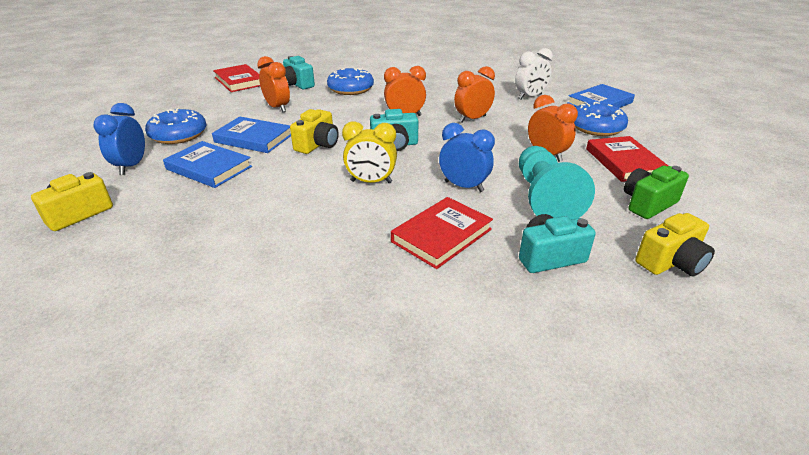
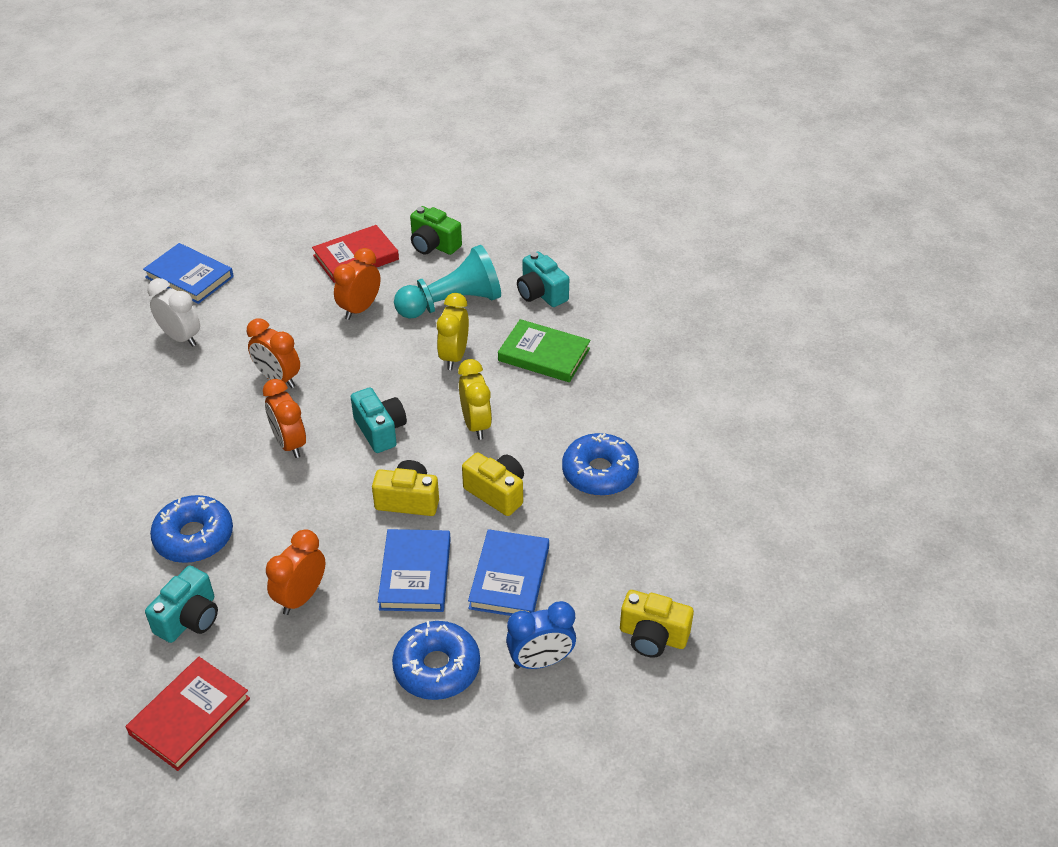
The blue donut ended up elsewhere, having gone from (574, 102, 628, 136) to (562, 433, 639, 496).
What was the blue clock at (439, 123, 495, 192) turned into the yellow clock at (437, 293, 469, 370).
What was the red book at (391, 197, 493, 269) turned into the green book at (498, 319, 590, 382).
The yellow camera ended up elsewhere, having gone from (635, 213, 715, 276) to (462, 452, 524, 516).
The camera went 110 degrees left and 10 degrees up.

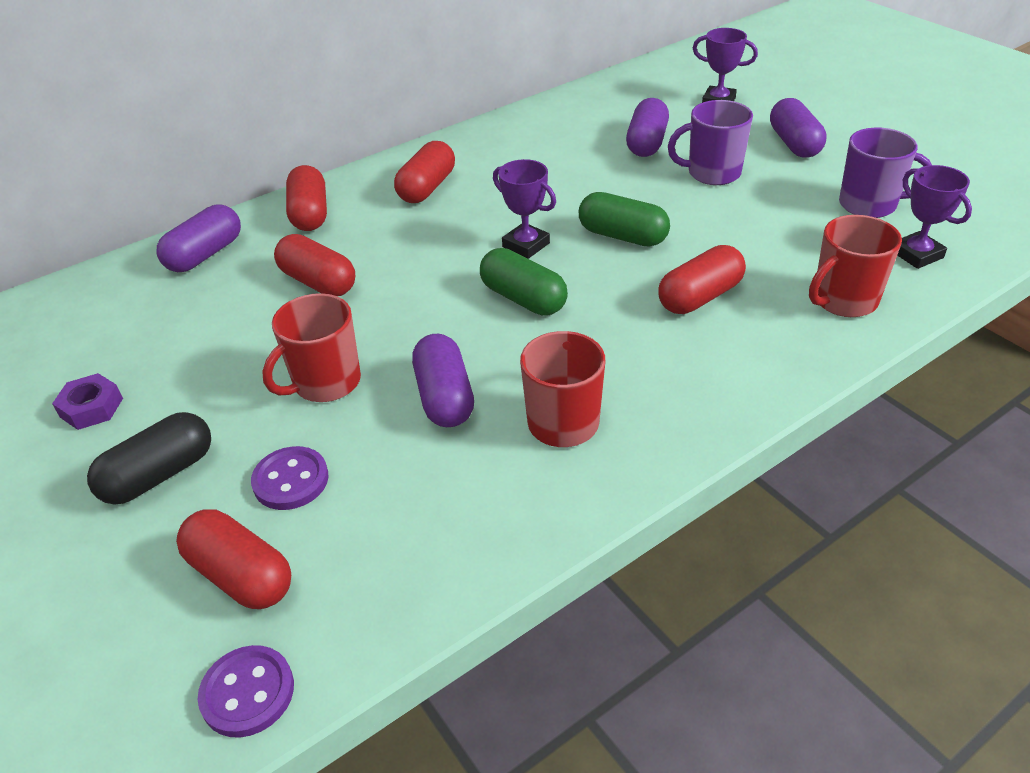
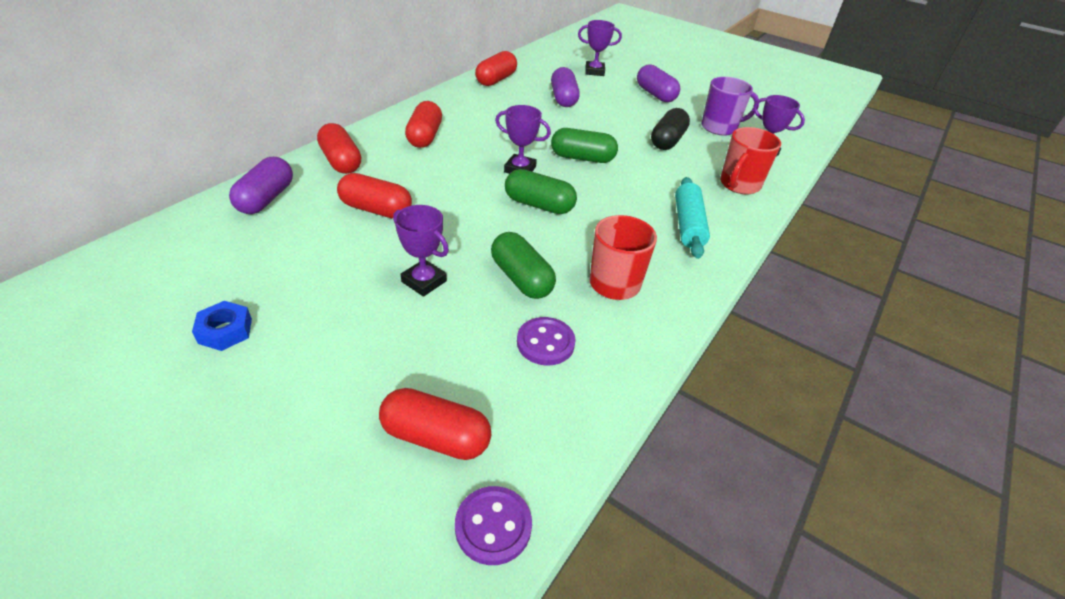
The second view lost the purple mug at (668, 100, 753, 185).
The red capsule ended up elsewhere, having gone from (658, 245, 746, 314) to (475, 51, 517, 86).
Where the red mug stood at (262, 293, 361, 402), the purple trophy came to stand at (393, 205, 449, 297).
What was the purple capsule at (412, 334, 474, 427) turned into the green capsule at (491, 232, 556, 299).
What was the purple nut at (52, 373, 123, 430) turned into the blue nut at (192, 301, 252, 351).
The black capsule ended up elsewhere, having gone from (87, 412, 211, 505) to (651, 108, 690, 150).
The purple button ended up elsewhere, having gone from (251, 446, 328, 510) to (517, 317, 576, 365).
The second view gained the turquoise rolling pin at (675, 177, 710, 259).
The camera went 25 degrees left and 0 degrees up.

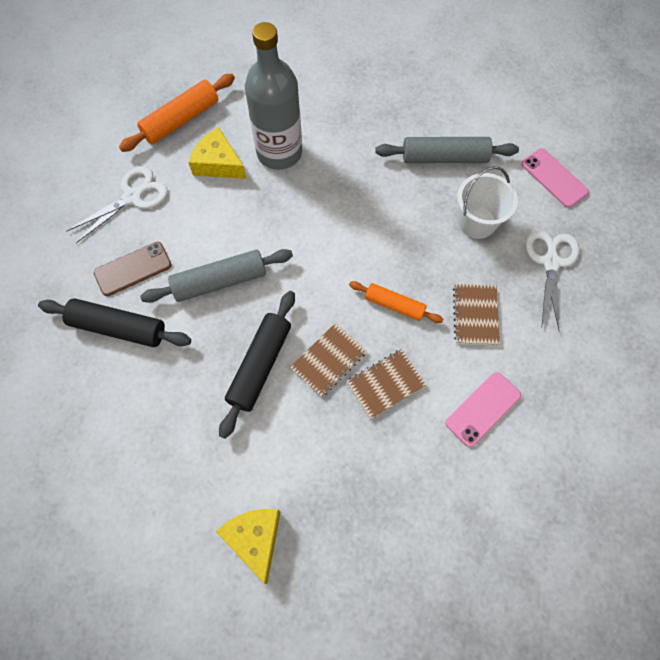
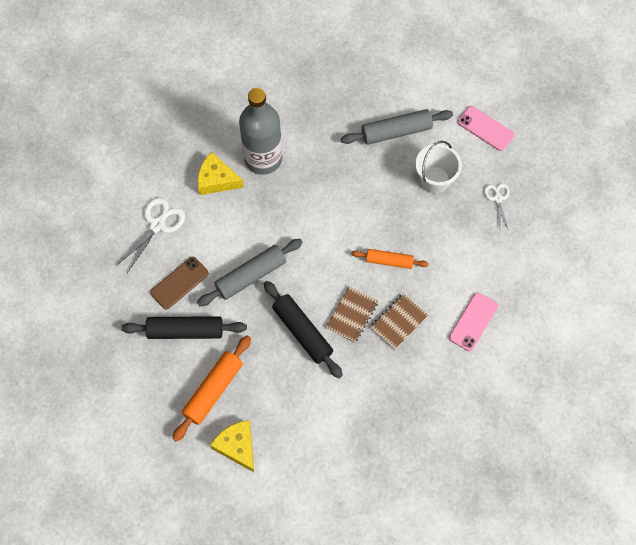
The orange rolling pin ended up elsewhere, having gone from (119, 74, 235, 152) to (172, 336, 251, 442).
The size of the white scissors at (525, 230, 579, 332) changed by a factor of 0.61.
The second view lost the brown notebook at (453, 284, 500, 346).
The black rolling pin at (219, 291, 295, 439) ended up facing another way, 45 degrees counterclockwise from before.
The yellow cheese ended up elsewhere, having gone from (216, 509, 280, 584) to (210, 420, 254, 472).
The camera went 15 degrees left and 0 degrees up.

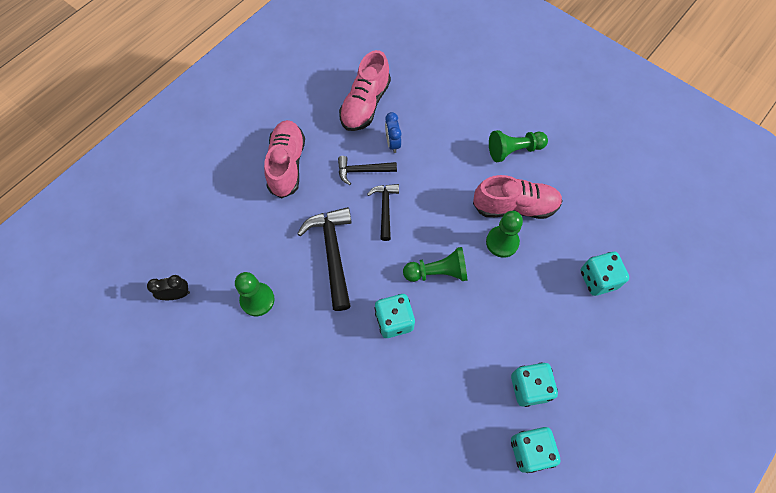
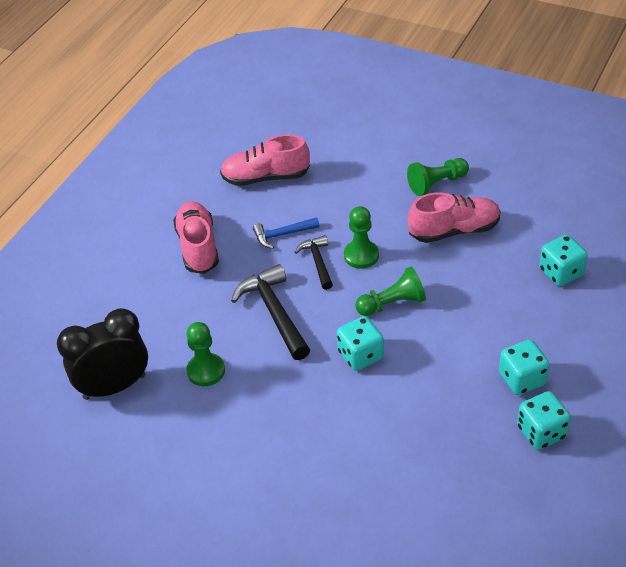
The pink shoe at (339, 50, 391, 131) ended up facing another way, 75 degrees clockwise from before.
The second view lost the blue clock at (385, 112, 401, 153).
What was the black hammer at (338, 156, 397, 185) turned into the blue hammer at (253, 217, 320, 249).
The green pawn ended up elsewhere, having gone from (486, 211, 523, 258) to (344, 206, 379, 269).
The size of the black clock at (147, 275, 190, 300) changed by a factor of 2.14.
The camera went 10 degrees left and 20 degrees down.

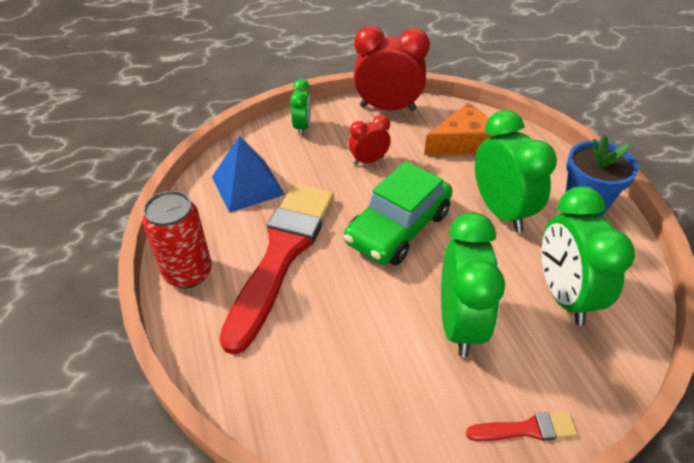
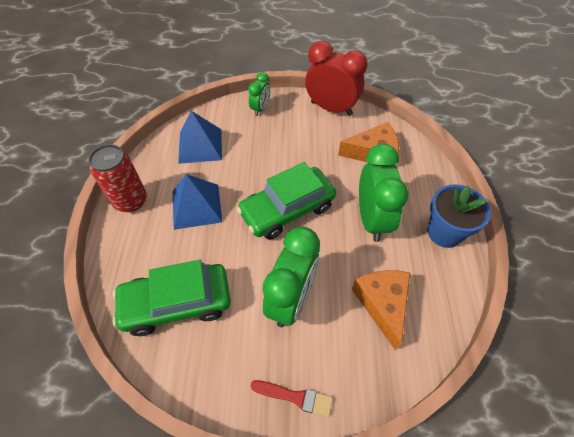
The second view lost the red clock at (349, 115, 391, 165).
Where the red brush stood at (219, 184, 334, 355), the blue pyramid came to stand at (172, 174, 222, 230).
Where the green clock stood at (542, 186, 635, 326), the orange cheese came to stand at (352, 270, 410, 350).
The second view gained the green car at (112, 260, 231, 336).
The camera went 20 degrees right and 10 degrees up.

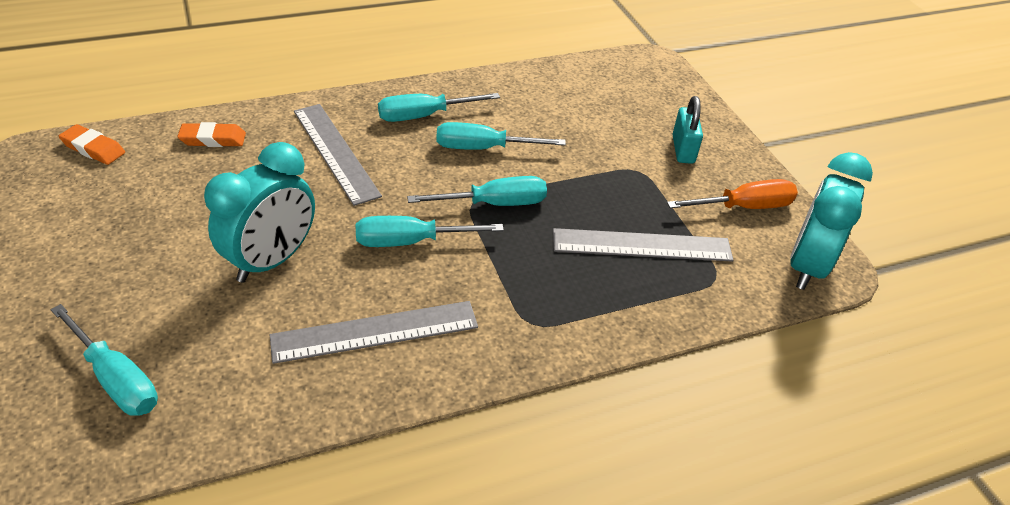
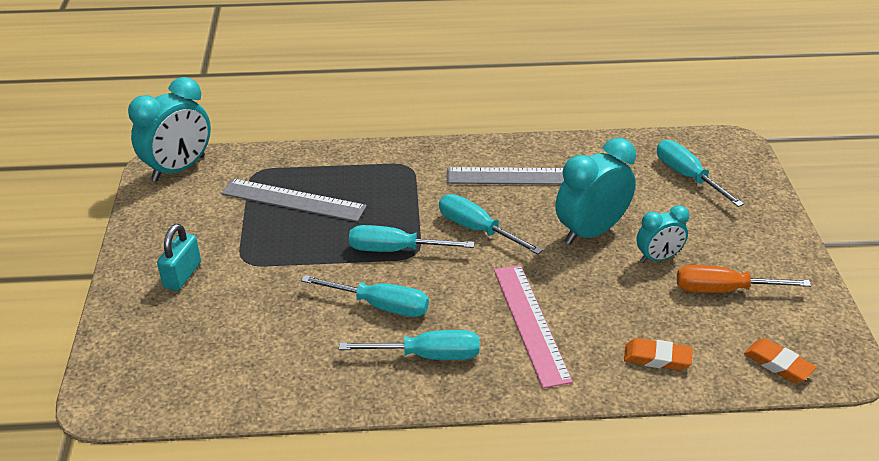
What was the grey ruler at (294, 104, 382, 206) turned into the pink ruler at (494, 265, 573, 388).
The orange screwdriver ended up elsewhere, having gone from (667, 179, 798, 209) to (677, 265, 811, 293).
The turquoise screwdriver at (356, 216, 504, 247) ended up facing another way, 150 degrees counterclockwise from before.
The second view gained the turquoise clock at (636, 205, 689, 263).
The camera went 160 degrees left and 5 degrees down.

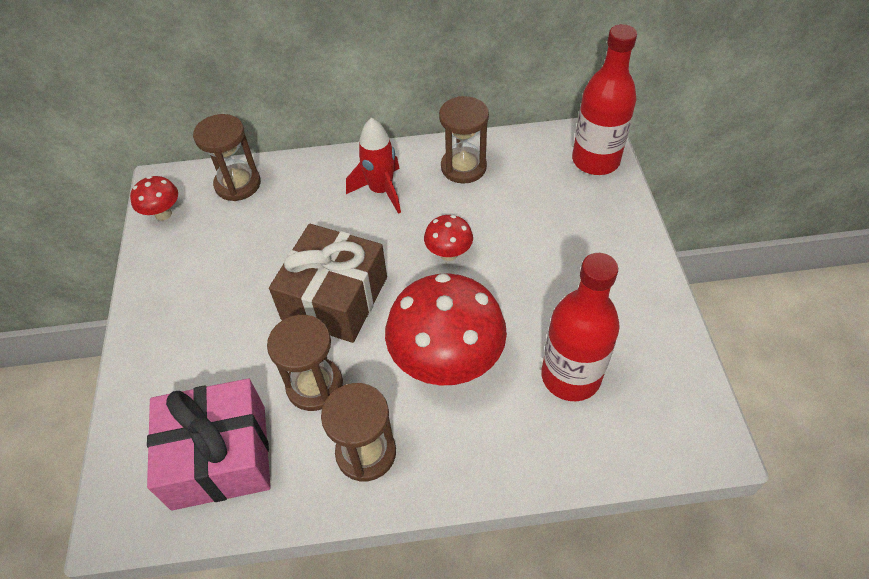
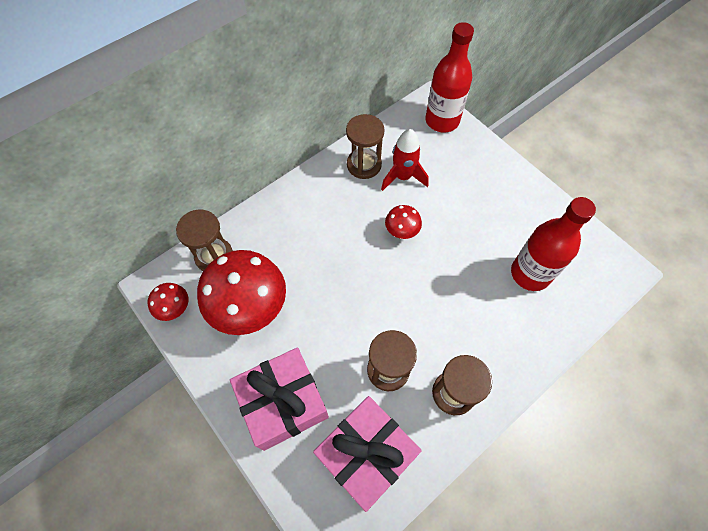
The red rocket ended up elsewhere, having gone from (346, 118, 401, 214) to (381, 129, 429, 191).
The second view lost the brown gift at (269, 224, 387, 343).
The red mushroom ended up elsewhere, having gone from (385, 273, 507, 386) to (197, 250, 286, 335).
The second view gained the pink gift at (230, 347, 329, 451).
The camera went 35 degrees left and 10 degrees up.

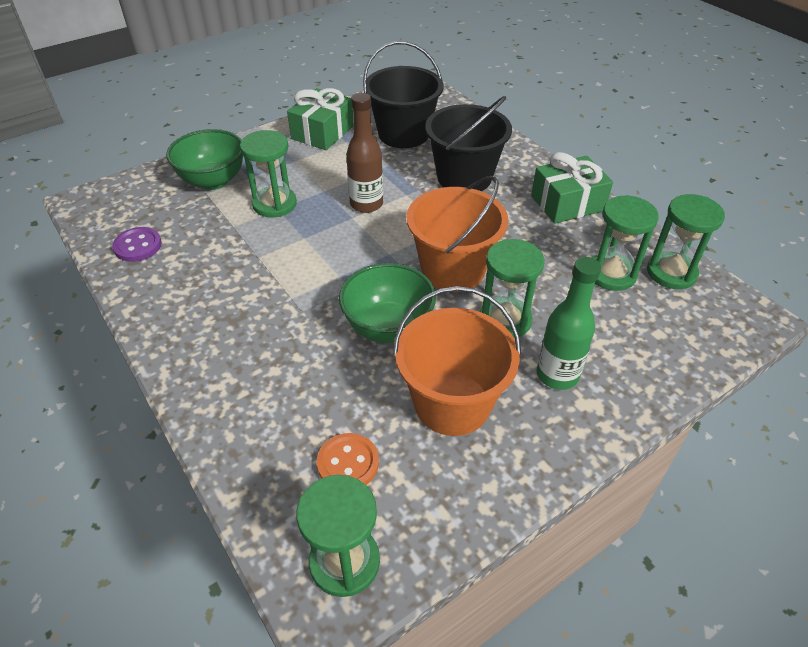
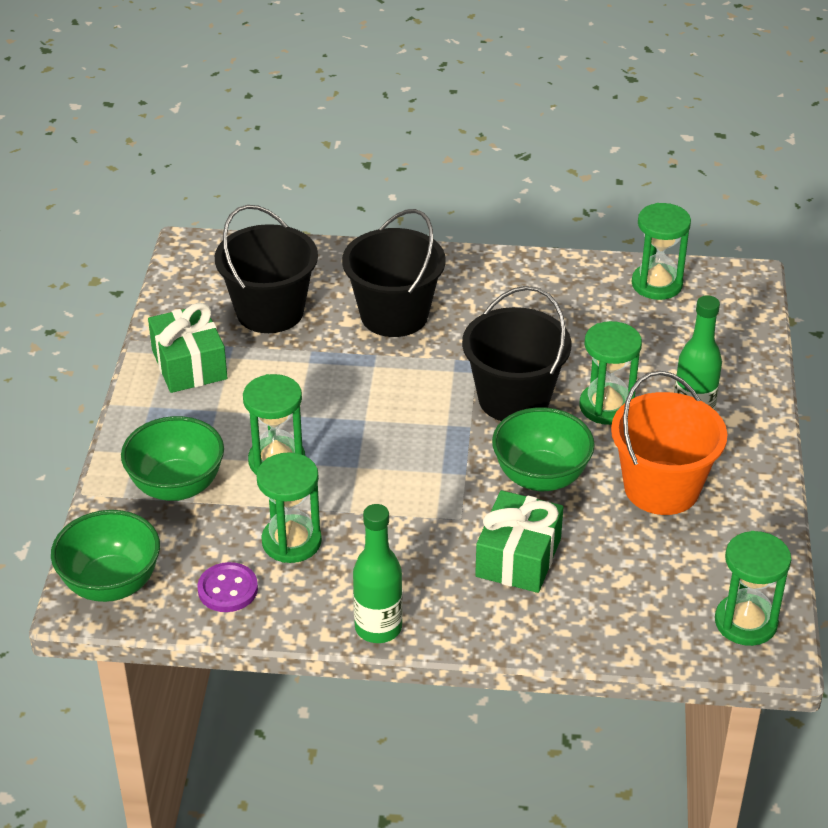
The second view lost the brown bottle at (346, 93, 383, 213).
The green gift ended up elsewhere, having gone from (531, 152, 613, 224) to (475, 490, 563, 593).
What was the orange bucket at (407, 176, 508, 292) turned into the black bucket at (462, 286, 571, 421).
The green hourglass ended up elsewhere, having gone from (593, 195, 659, 291) to (256, 452, 322, 563).
The second view lost the orange button at (317, 433, 379, 485).
The second view gained the green bottle at (353, 504, 403, 643).
The second view gained the green bowl at (51, 510, 160, 602).
The camera went 50 degrees left and 5 degrees down.

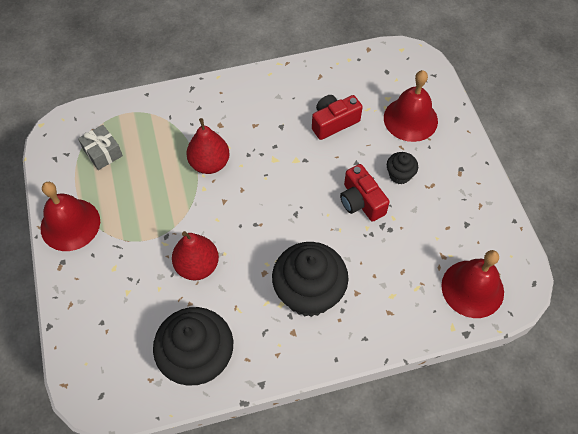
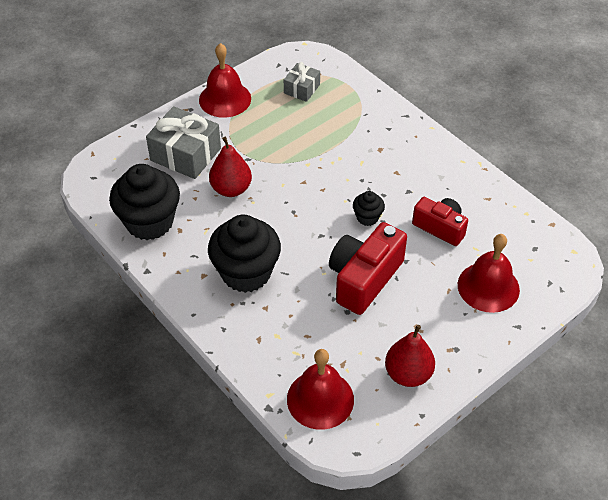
The red pear ended up elsewhere, having gone from (186, 118, 230, 174) to (385, 325, 435, 387).
The black cupcake ended up elsewhere, having gone from (387, 152, 418, 184) to (353, 191, 385, 226).
The size of the red camera at (340, 164, 389, 222) changed by a factor of 1.56.
The second view gained the grey gift at (146, 106, 221, 179).
The camera went 65 degrees right and 10 degrees down.

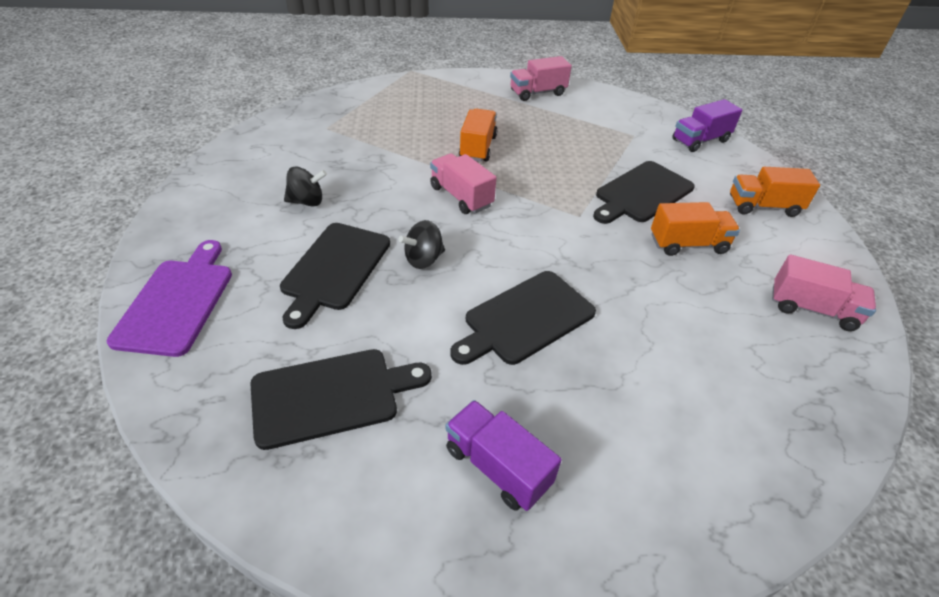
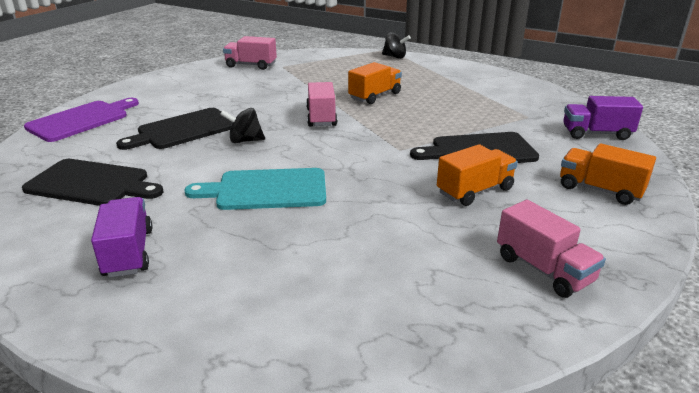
The pink truck ended up elsewhere, having gone from (510, 56, 572, 101) to (223, 36, 277, 70).
The black spinning top ended up elsewhere, having gone from (284, 166, 327, 207) to (382, 32, 411, 59).
The orange truck at (651, 202, 740, 256) ended up facing another way, 60 degrees counterclockwise from before.
What was the black cutting board at (450, 271, 596, 365) turned into the turquoise cutting board at (184, 168, 326, 210).
The camera went 35 degrees right and 15 degrees down.

